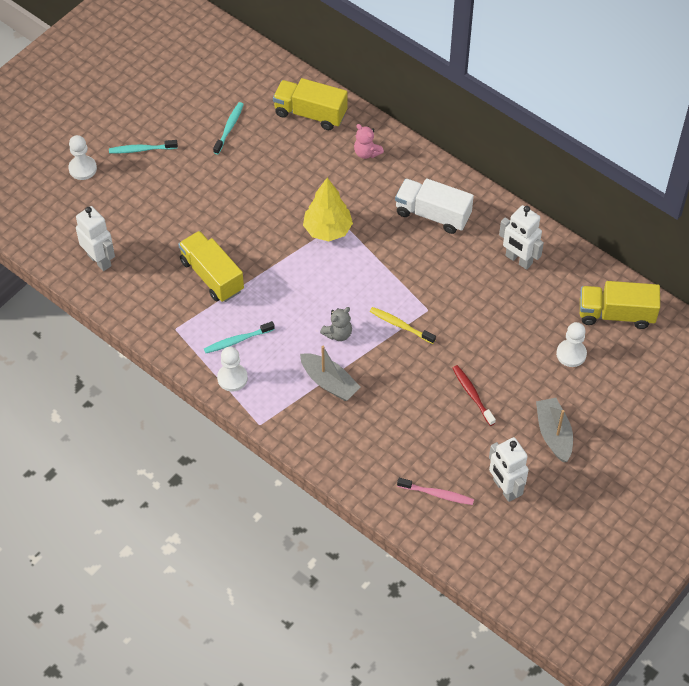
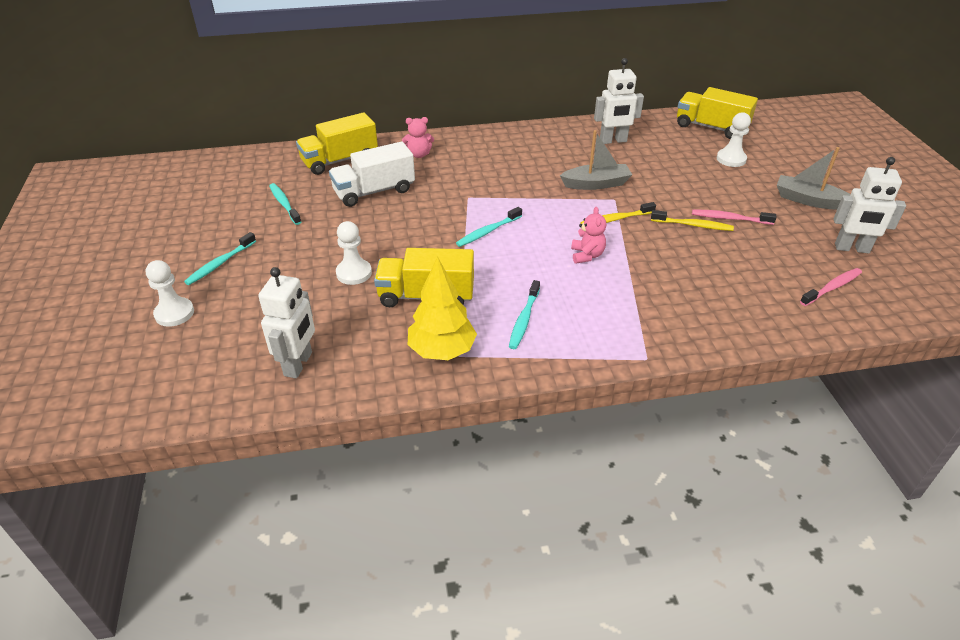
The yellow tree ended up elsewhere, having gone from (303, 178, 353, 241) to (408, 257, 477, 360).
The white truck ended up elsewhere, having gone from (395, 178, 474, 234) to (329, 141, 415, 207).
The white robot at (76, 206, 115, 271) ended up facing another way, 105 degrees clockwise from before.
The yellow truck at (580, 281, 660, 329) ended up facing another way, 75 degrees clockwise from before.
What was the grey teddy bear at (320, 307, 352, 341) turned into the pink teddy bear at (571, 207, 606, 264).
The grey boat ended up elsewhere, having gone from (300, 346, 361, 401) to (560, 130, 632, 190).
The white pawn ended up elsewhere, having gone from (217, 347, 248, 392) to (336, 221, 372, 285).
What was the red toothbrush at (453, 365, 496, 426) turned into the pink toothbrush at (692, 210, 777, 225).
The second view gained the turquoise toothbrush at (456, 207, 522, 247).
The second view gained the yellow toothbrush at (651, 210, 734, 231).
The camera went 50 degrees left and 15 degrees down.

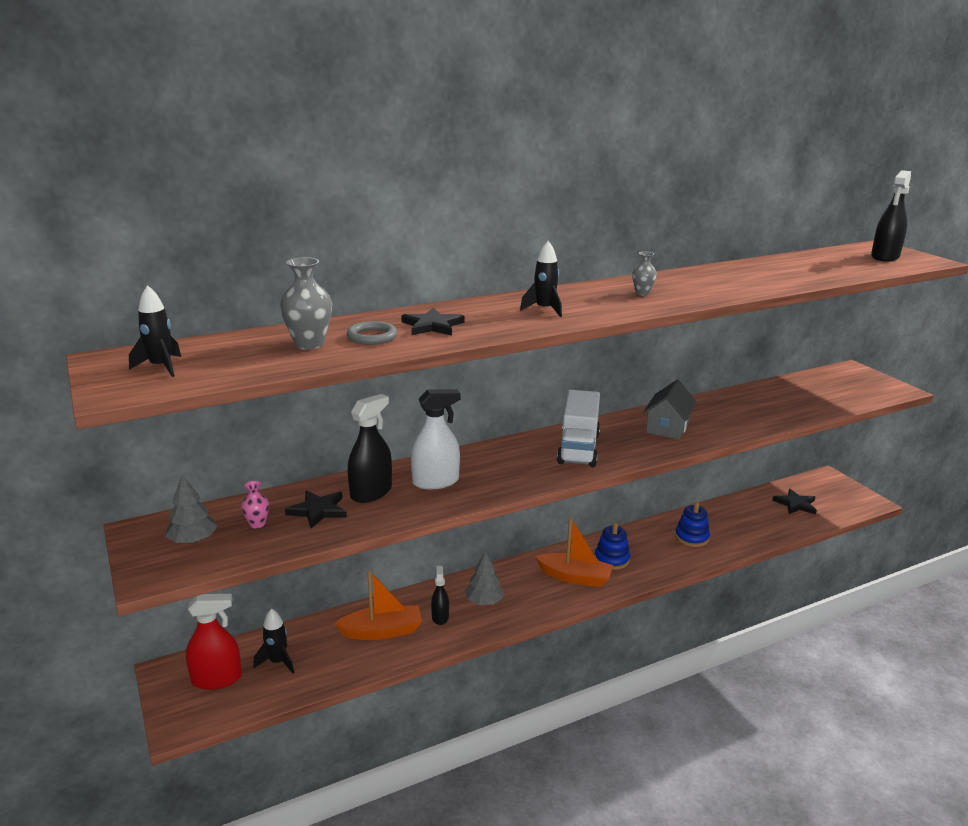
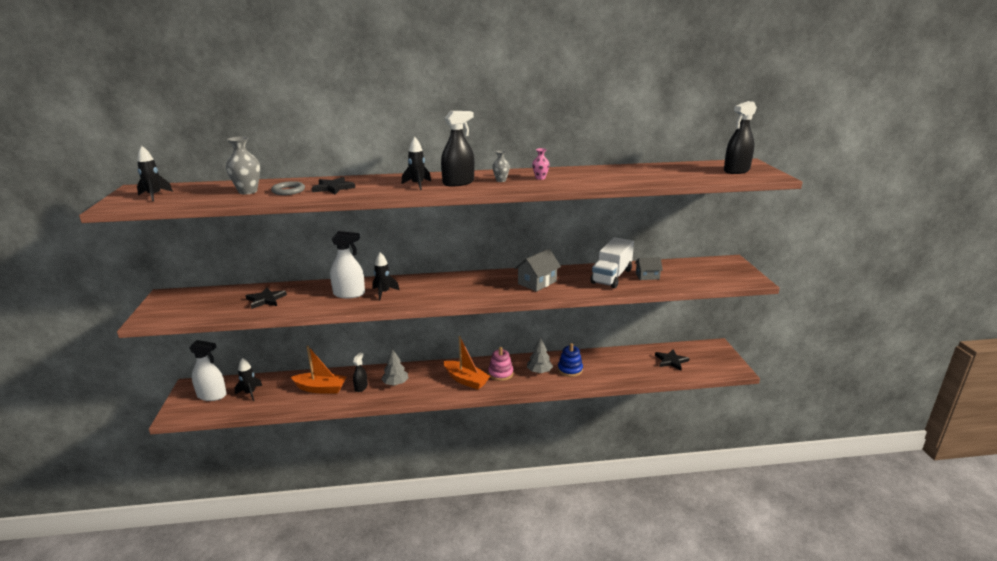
The white truck ended up elsewhere, having gone from (557, 390, 600, 467) to (591, 237, 634, 288).
The black spray bottle ended up elsewhere, having gone from (348, 394, 392, 503) to (441, 111, 474, 186).
The grey tree ended up elsewhere, having gone from (165, 474, 217, 544) to (527, 337, 553, 373).
The pink vase ended up elsewhere, having gone from (241, 481, 269, 528) to (532, 148, 550, 180).
What was the blue stacking toy at (595, 523, 630, 570) turned into the pink stacking toy at (488, 347, 513, 381).
What was the red spray bottle at (186, 594, 242, 690) turned into the white spray bottle at (189, 340, 227, 401).
The second view gained the black rocket at (373, 252, 400, 300).
The second view gained the grey house at (635, 257, 663, 280).
The camera went 20 degrees right and 0 degrees up.

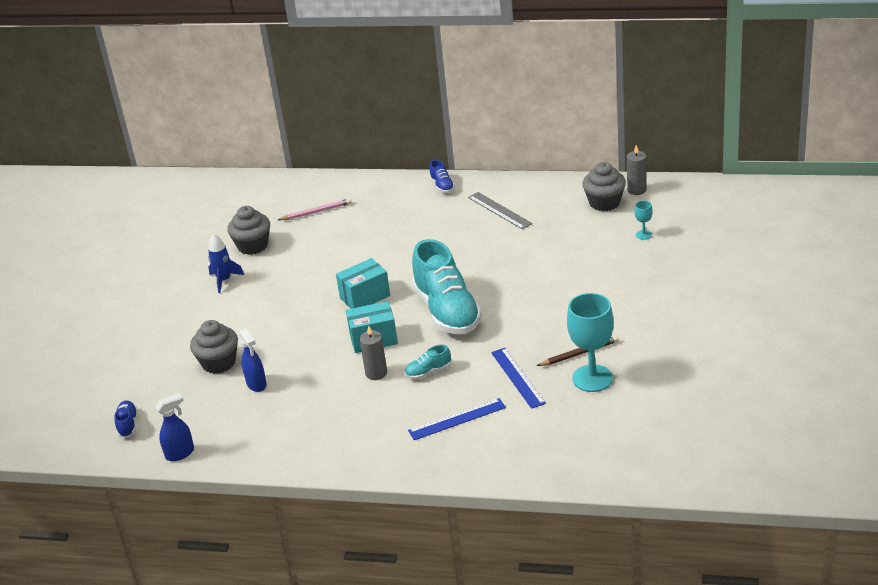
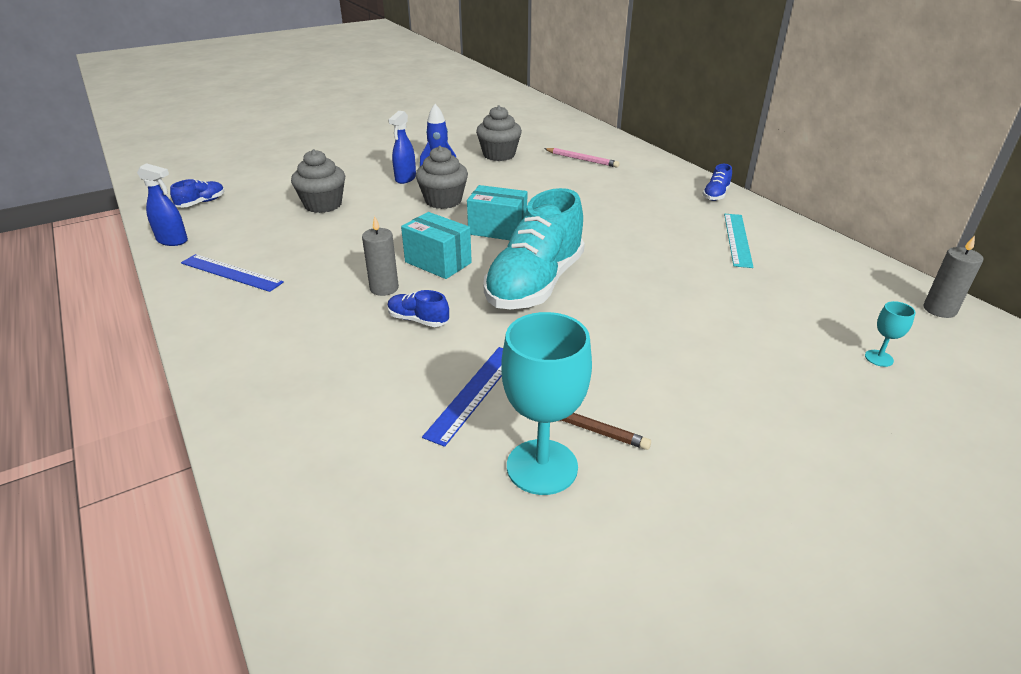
The grey cupcake ended up elsewhere, having gone from (582, 162, 626, 211) to (416, 146, 468, 209).
What was the grey ruler at (468, 192, 532, 229) turned into the turquoise ruler at (724, 214, 753, 268).
The blue spray bottle ended up elsewhere, having gone from (239, 328, 267, 392) to (388, 111, 416, 184).
What was the turquoise shoe at (405, 344, 451, 379) turned into the blue shoe at (388, 290, 449, 327).
The blue ruler ended up elsewhere, having gone from (408, 398, 506, 440) to (181, 254, 284, 292).
The camera went 45 degrees right and 0 degrees up.

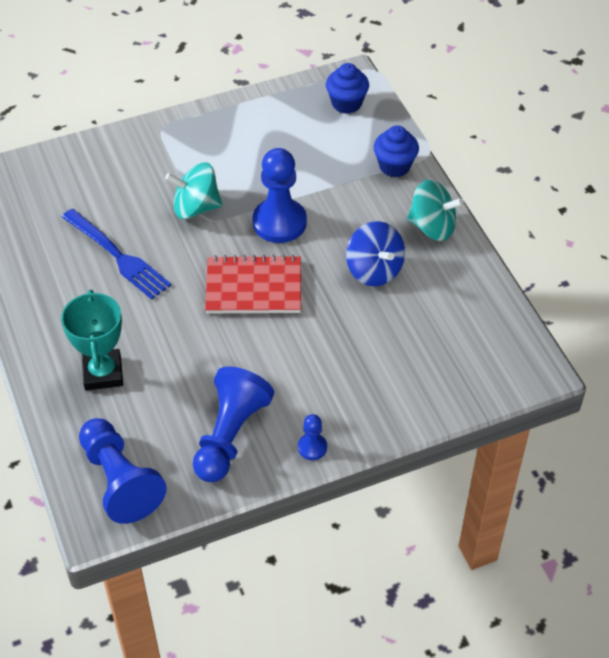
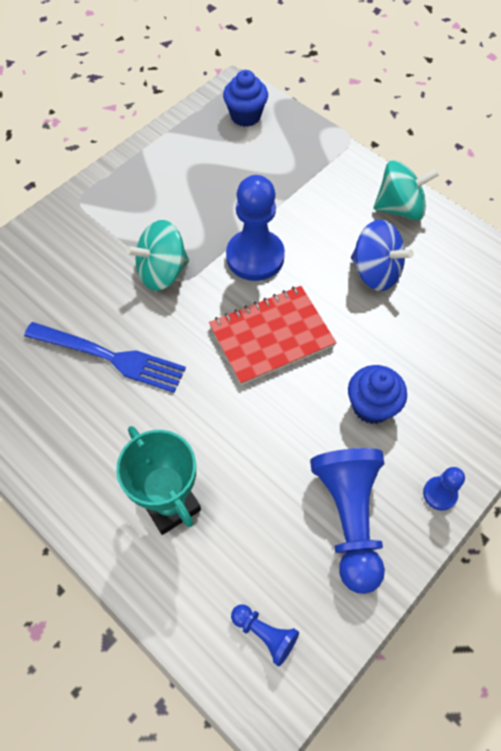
The blue cupcake ended up elsewhere, having gone from (374, 126, 419, 177) to (348, 365, 407, 424).
The size of the blue pawn at (79, 418, 167, 524) changed by a factor of 0.48.
The camera went 25 degrees left and 10 degrees up.

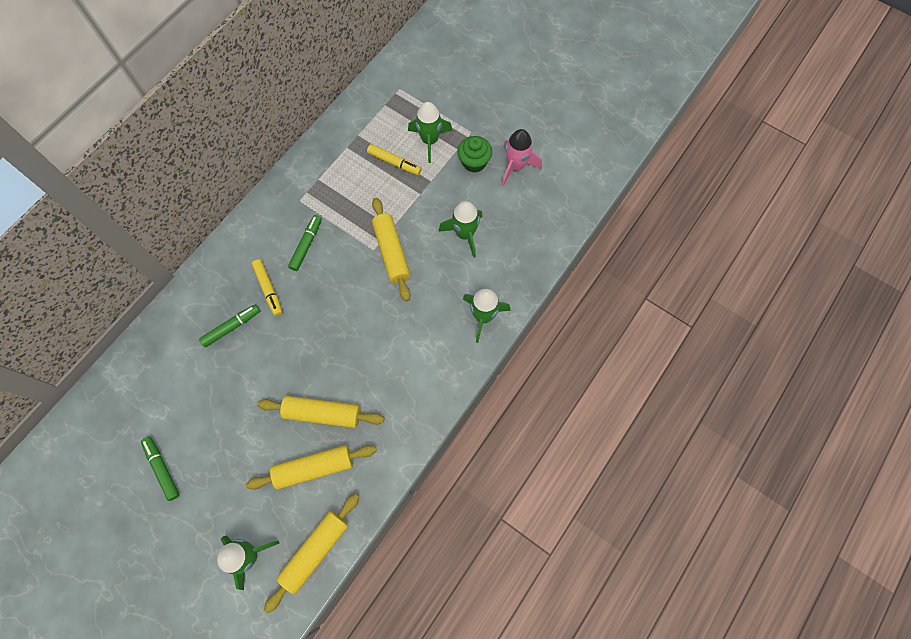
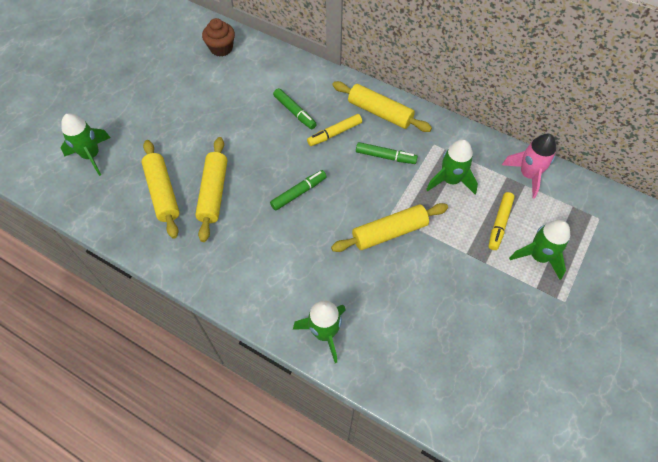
The pink rocket ended up elsewhere, having gone from (502, 129, 542, 186) to (502, 134, 556, 199).
The second view lost the green cupcake at (457, 136, 492, 173).
The green rocket ended up elsewhere, having gone from (438, 201, 483, 258) to (426, 139, 478, 194).
The green marker ended up elsewhere, having gone from (141, 437, 179, 501) to (270, 170, 327, 211).
The yellow rolling pin ended up elsewhere, having gone from (264, 494, 359, 613) to (332, 81, 432, 132).
The second view gained the brown cupcake at (202, 18, 235, 57).
The camera went 85 degrees right and 10 degrees down.

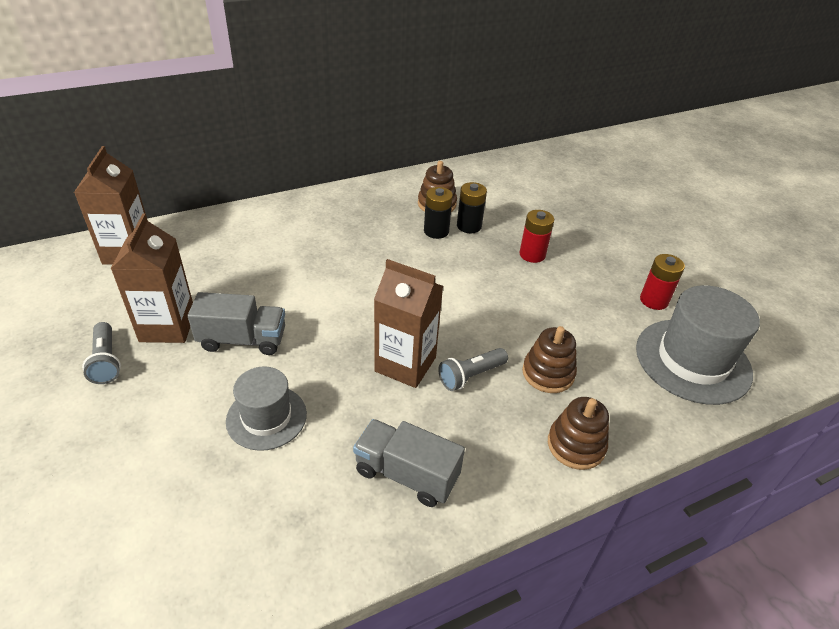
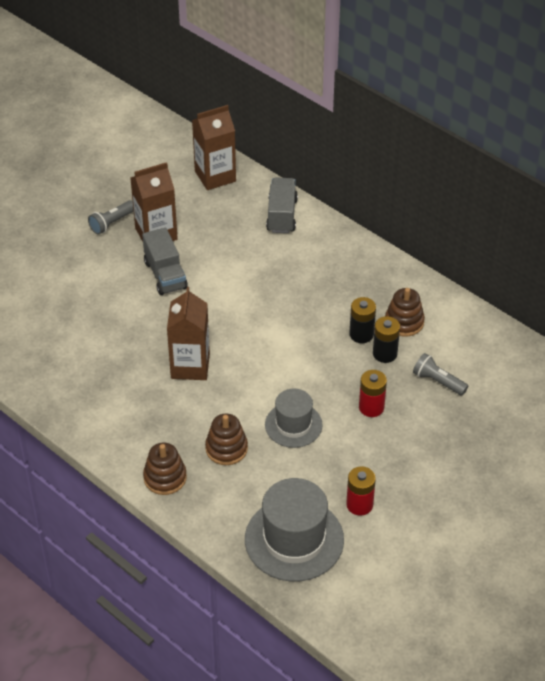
The grey flashlight ended up elsewhere, having gone from (438, 348, 508, 391) to (413, 353, 468, 396).
The grey hat ended up elsewhere, having gone from (226, 367, 307, 451) to (265, 389, 323, 448).
The grey truck ended up elsewhere, having gone from (353, 419, 465, 507) to (266, 177, 298, 233).
The camera went 70 degrees right and 5 degrees up.

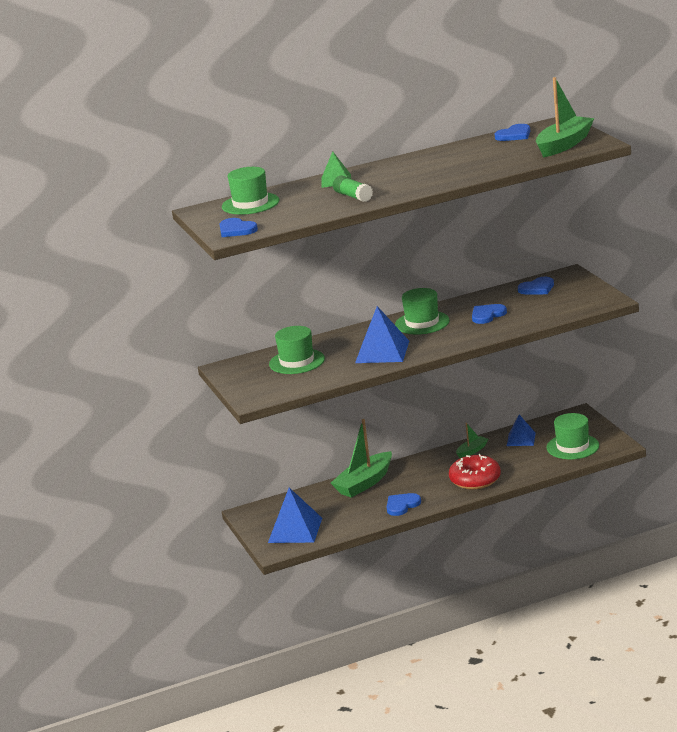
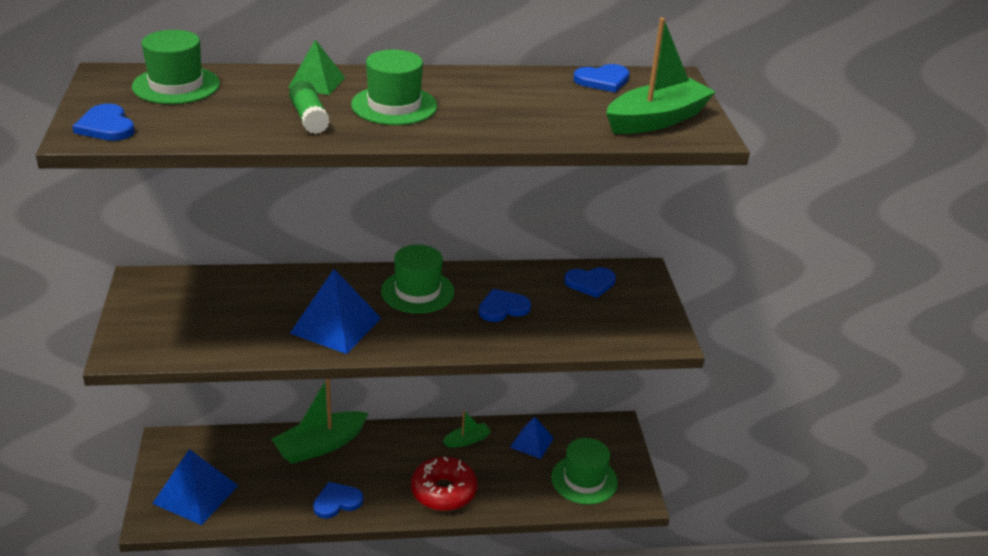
The green hat ended up elsewhere, having gone from (269, 326, 325, 374) to (351, 50, 437, 125).
The camera went 10 degrees right and 10 degrees up.

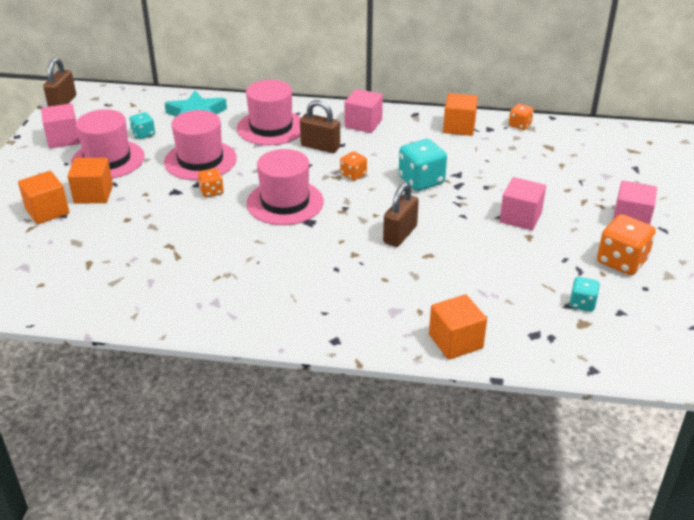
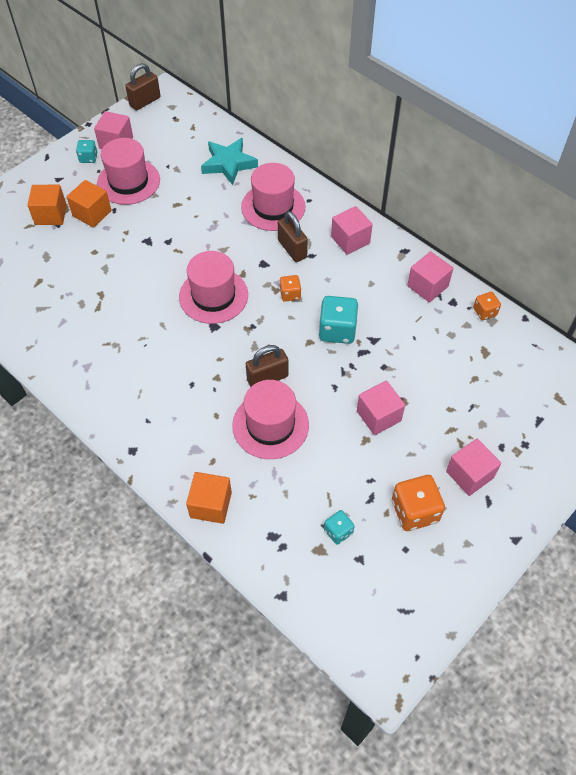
What was the orange cube at (443, 93, 478, 136) turned into the pink cube at (407, 251, 453, 302).
The pink hat ended up elsewhere, having gone from (164, 110, 237, 180) to (232, 380, 309, 459).
The turquoise dice ended up elsewhere, having gone from (129, 112, 155, 139) to (76, 140, 97, 163).
The second view lost the orange dice at (198, 168, 224, 197).
The camera went 35 degrees right and 20 degrees up.

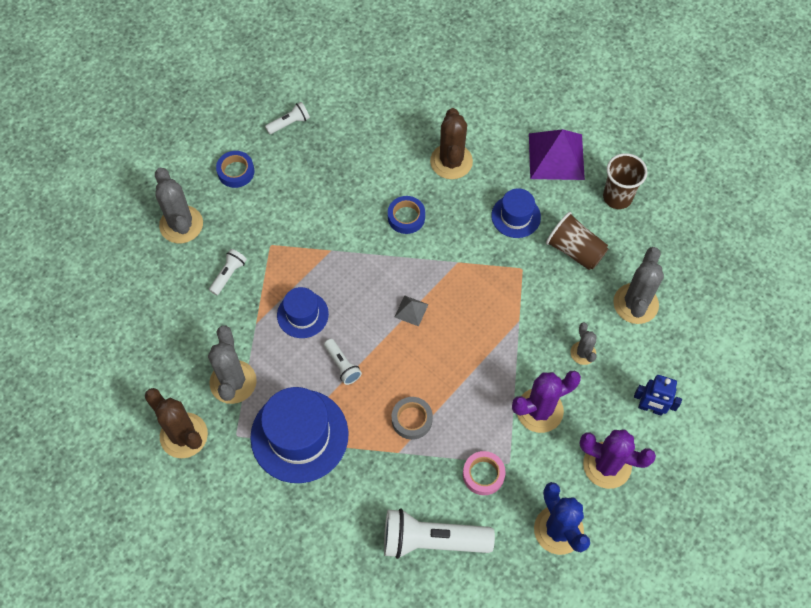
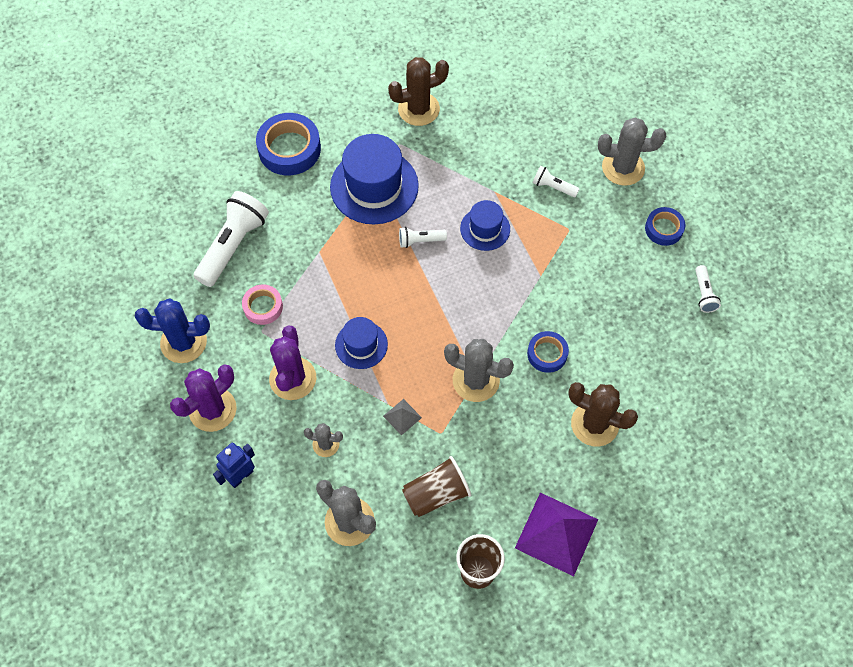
The blue hat ended up elsewhere, having gone from (491, 188, 541, 238) to (335, 317, 388, 369).
The white flashlight at (209, 249, 247, 295) ended up facing another way, 150 degrees clockwise from before.
The grey pyramid ended up elsewhere, having gone from (395, 295, 429, 326) to (383, 399, 422, 435).
The grey cactus ended up elsewhere, having gone from (208, 326, 257, 404) to (444, 339, 514, 402).
The second view lost the grey tape at (392, 397, 433, 440).
The second view gained the blue tape at (256, 113, 321, 175).
The camera went 115 degrees right and 0 degrees up.

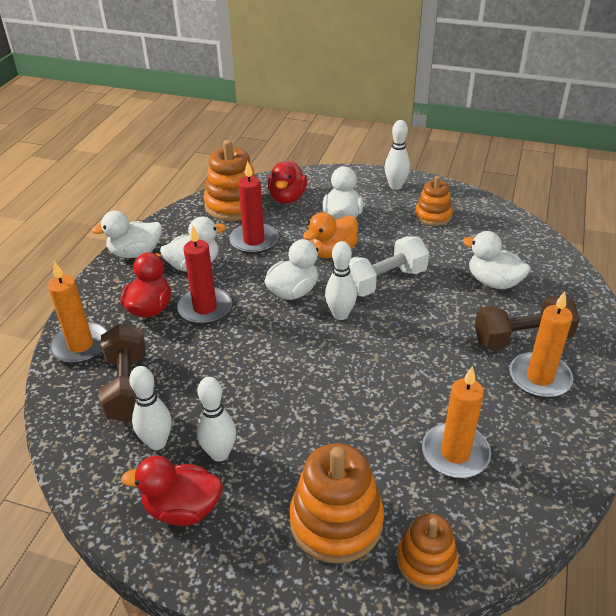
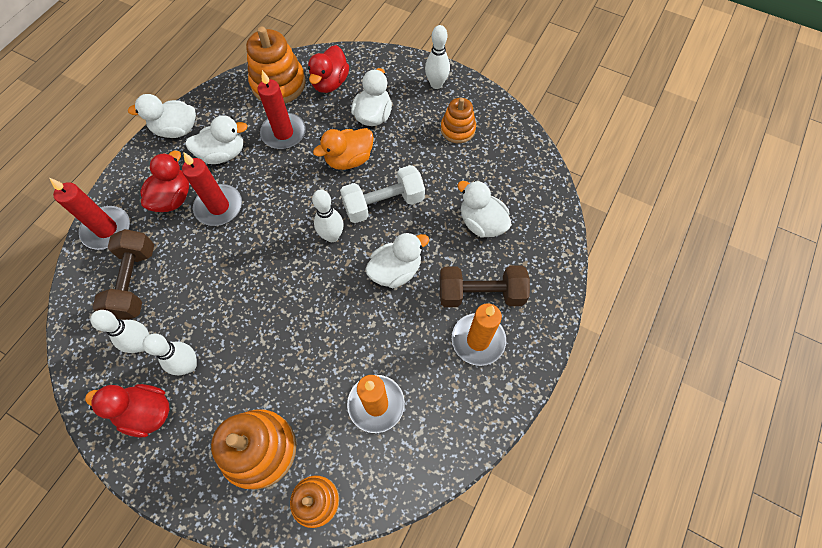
The white duck ended up elsewhere, having gone from (264, 239, 323, 300) to (365, 232, 429, 288).
What was the orange candle at (48, 261, 107, 364) turned into the red candle at (50, 178, 130, 250).
The camera went 10 degrees right and 25 degrees up.

